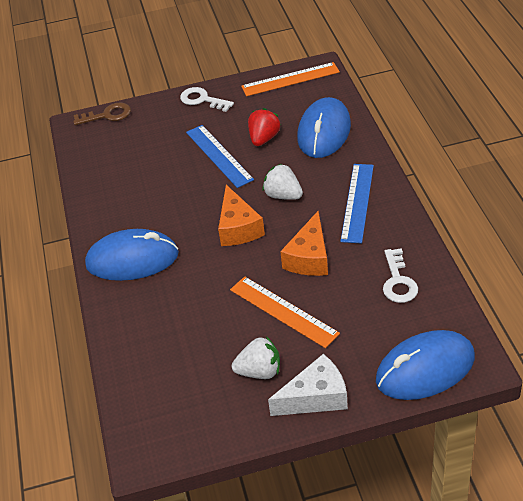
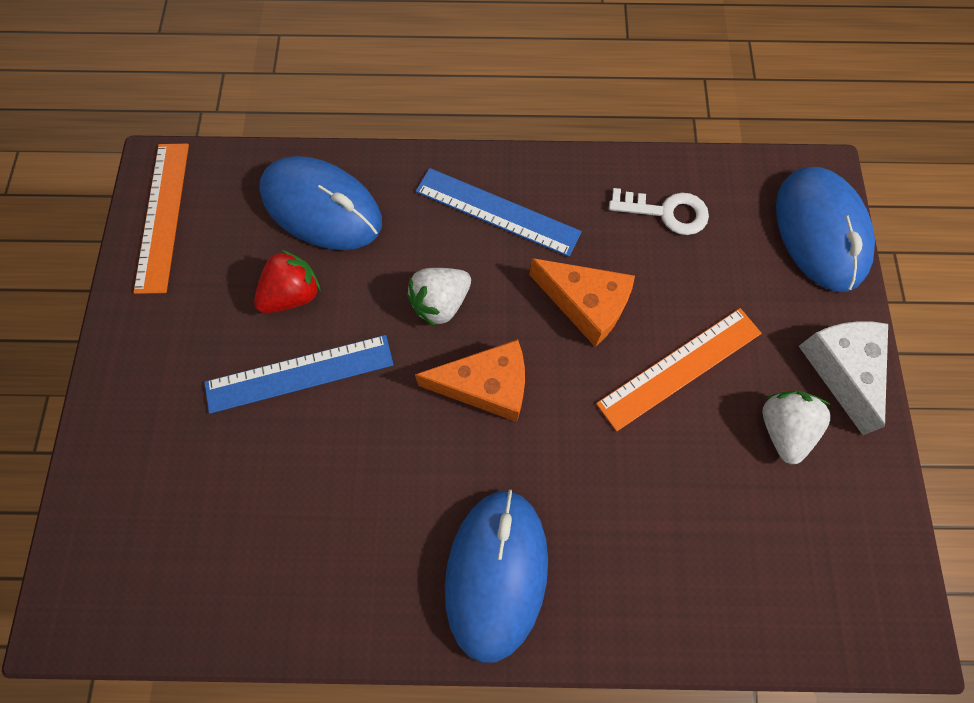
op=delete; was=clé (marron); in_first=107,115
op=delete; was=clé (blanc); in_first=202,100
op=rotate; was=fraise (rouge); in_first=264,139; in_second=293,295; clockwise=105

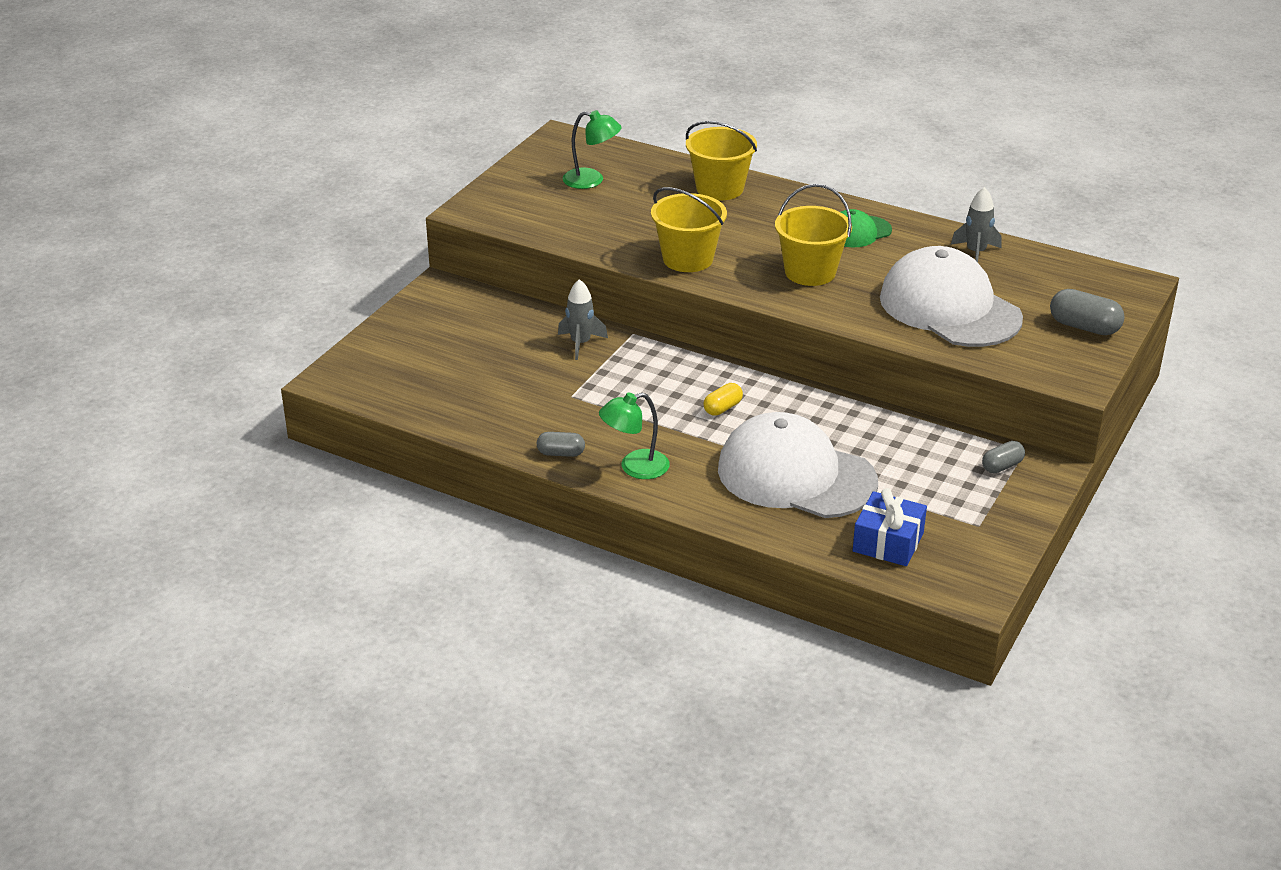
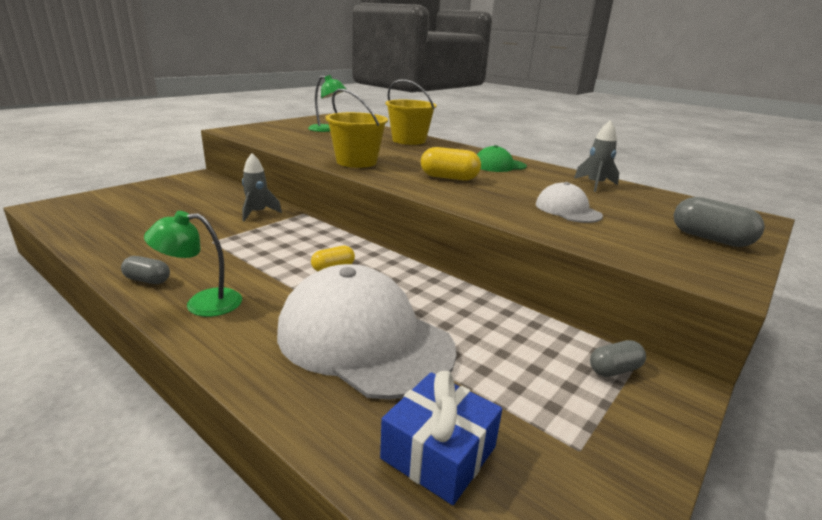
op=replace; was=seau (jaune); now=gélule (jaune); in_first=810,272; in_second=449,178
op=resize; was=casquette (blanc); in_first=949,308; in_second=567,210; ratio=0.48

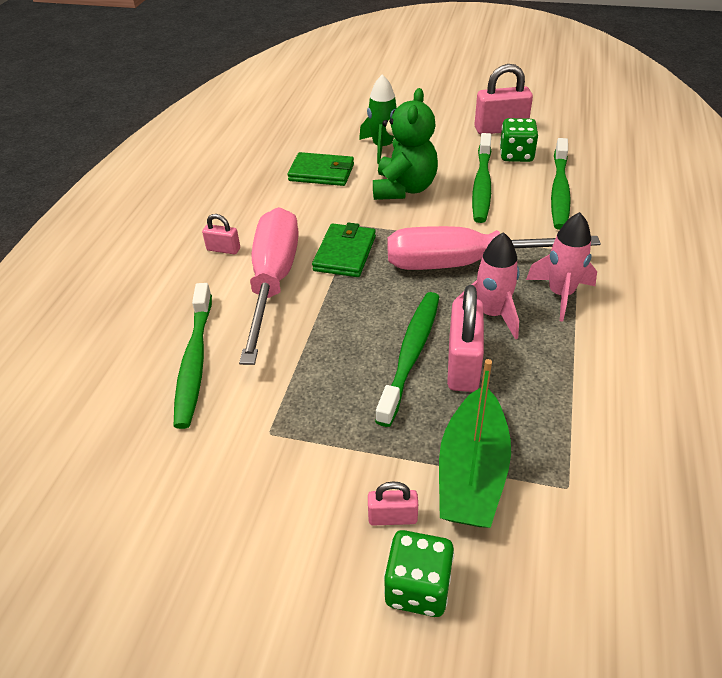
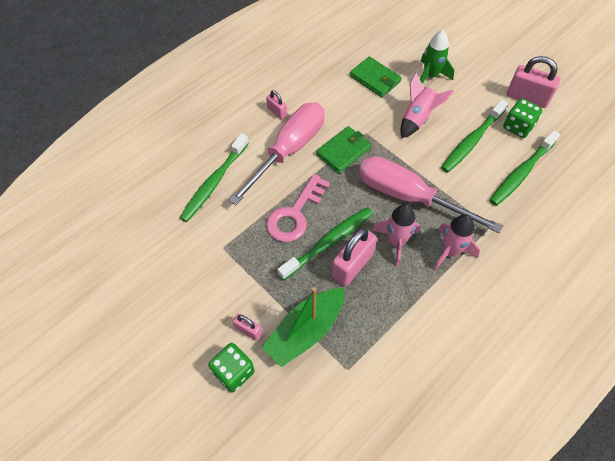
op=insert; now=clé (rose); in_second=295,214
op=replace; was=ours en peluche (vert); now=fusée (rose); in_first=404,189; in_second=417,118

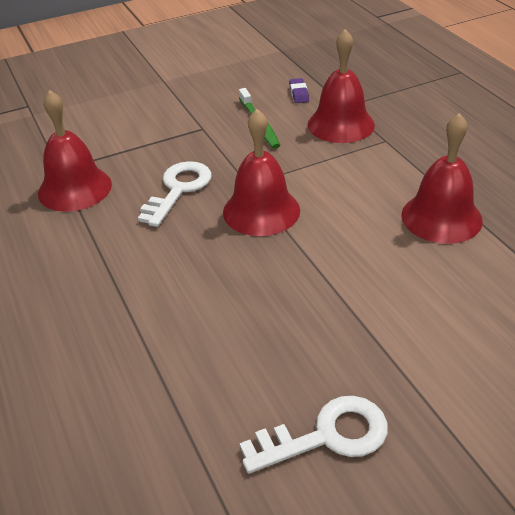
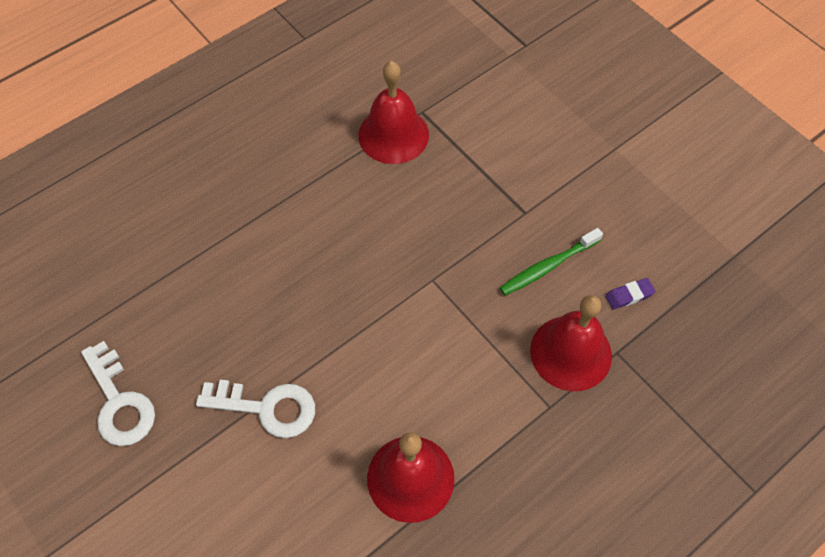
op=delete; was=cloche (rouge); in_first=261,211
op=move; was=clé (blanc); in_first=178,190; in_second=267,408

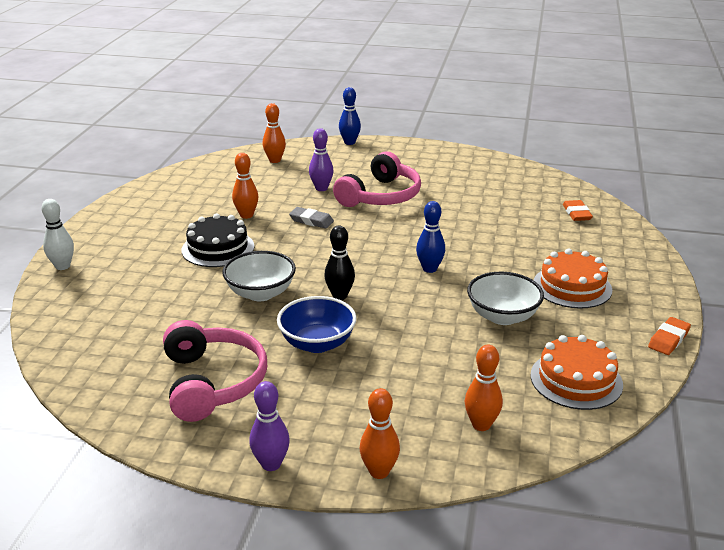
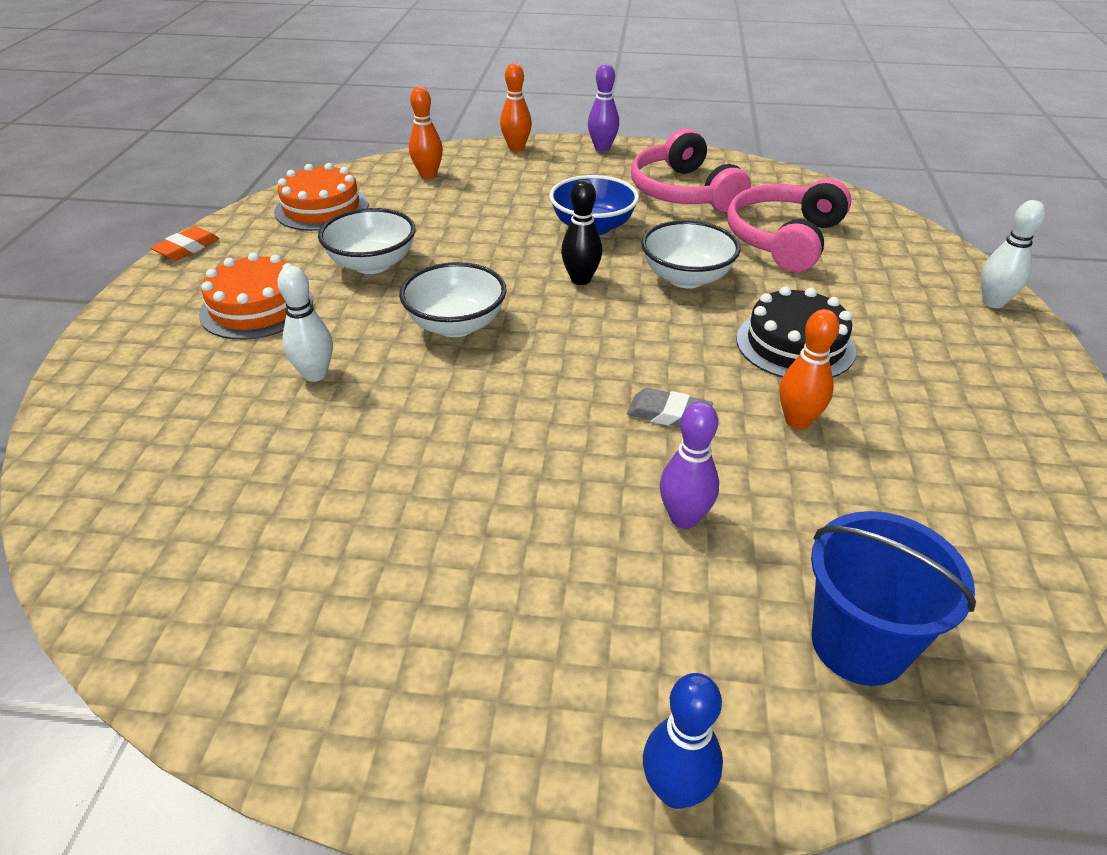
op=delete; was=gomme (orange); in_first=576,213
op=insert; now=quille (blanc); in_second=315,374
op=move; was=casque audio (rose); in_first=381,196; in_second=783,239
op=replace; was=quille (orange); now=seau (bleu); in_first=275,160; in_second=859,644
op=replace; was=quille (bleu); now=bol (blanc); in_first=429,269; in_second=456,325

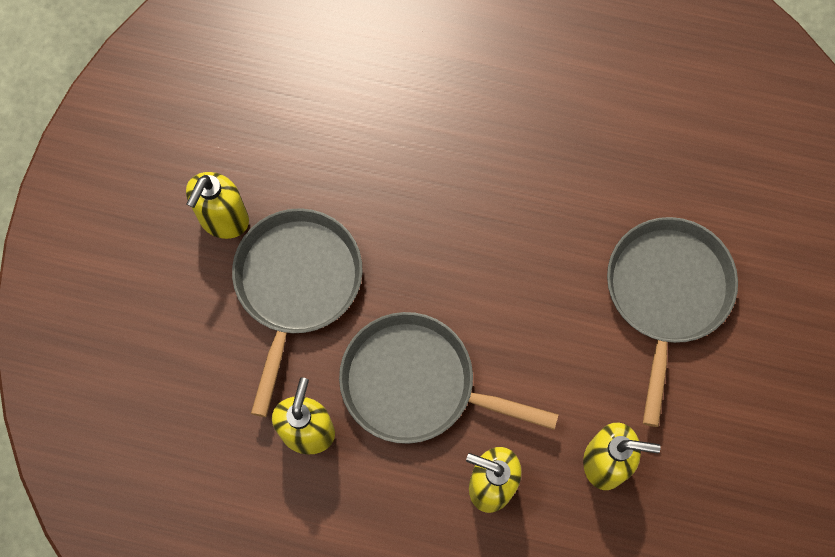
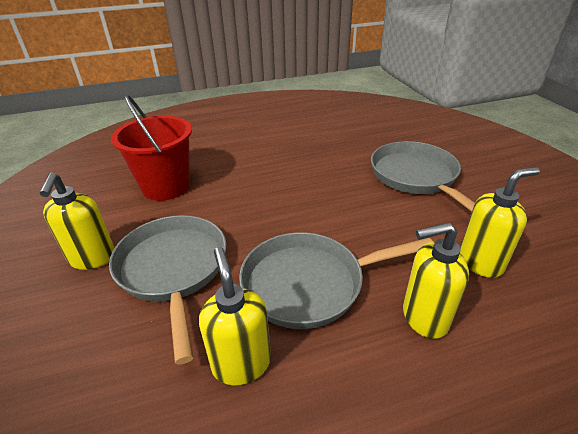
op=insert; now=seau (rouge); in_second=166,187

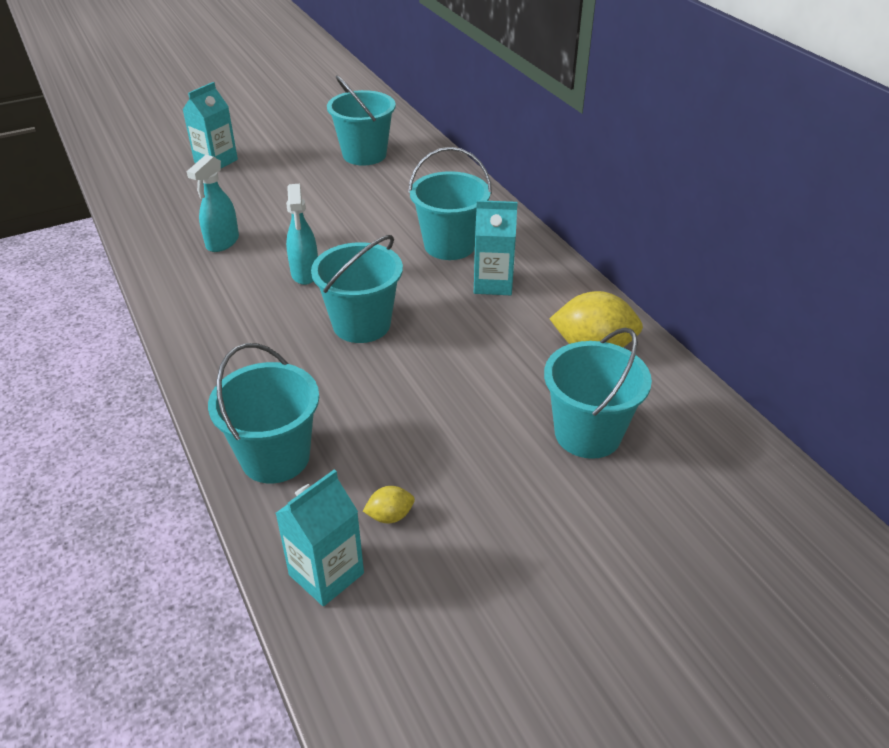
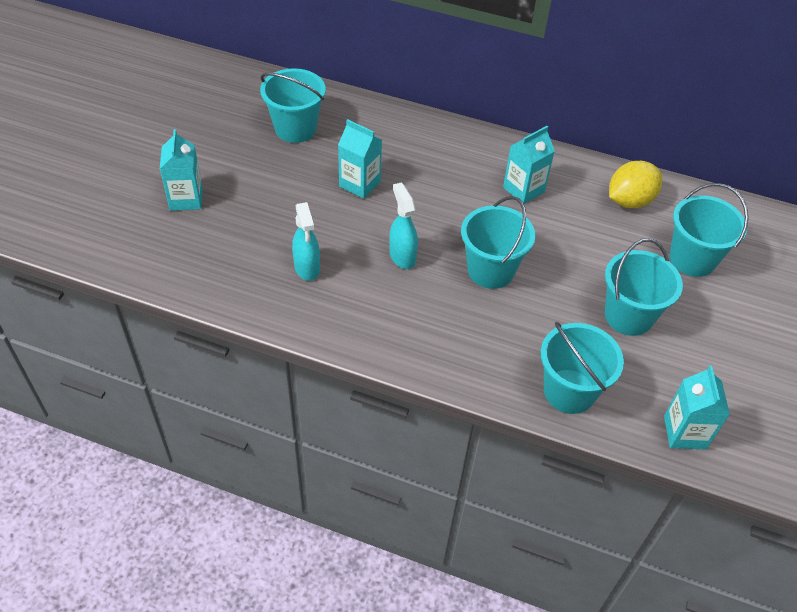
op=delete; was=citron (jaune); in_first=390,516
op=insert; now=brique de lait (turquoise); in_second=359,184
op=move; was=seau (turquoise); in_first=449,245; in_second=628,316
op=rotate; was=vaporisateur (turquoise); in_first=305,274; in_second=402,256; clockwise=-150

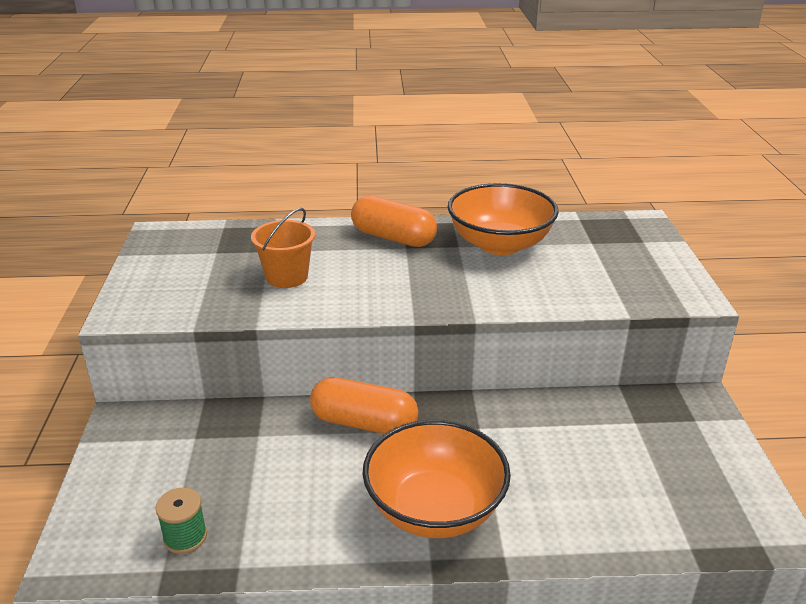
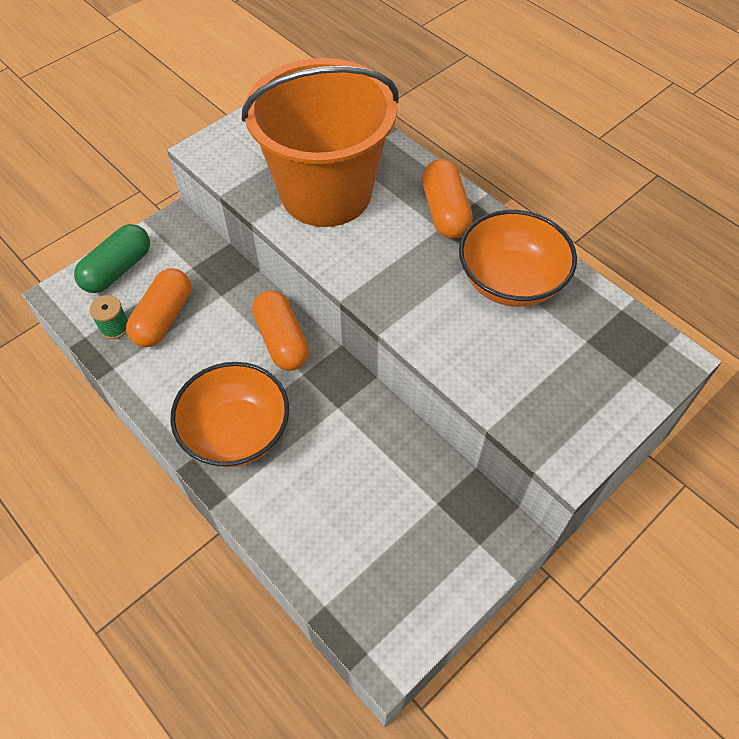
op=insert; now=gélule (vert); in_second=118,269
op=insert; now=gélule (orange); in_second=163,318
op=resize; was=seau (orange); in_first=287,277; in_second=326,193; ratio=2.43

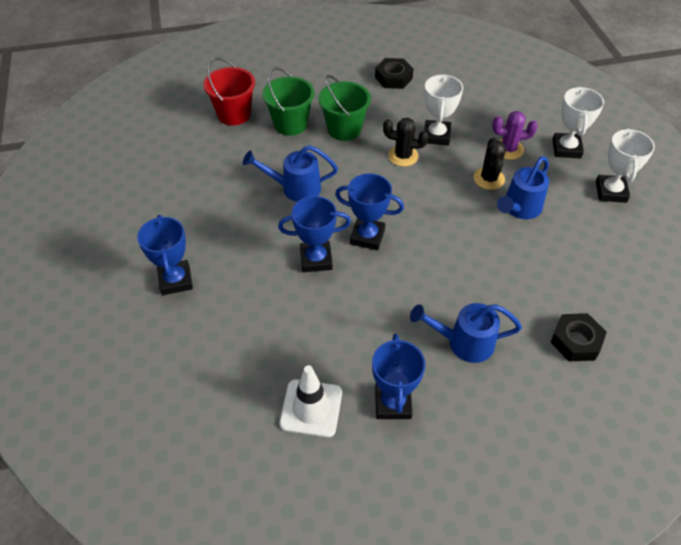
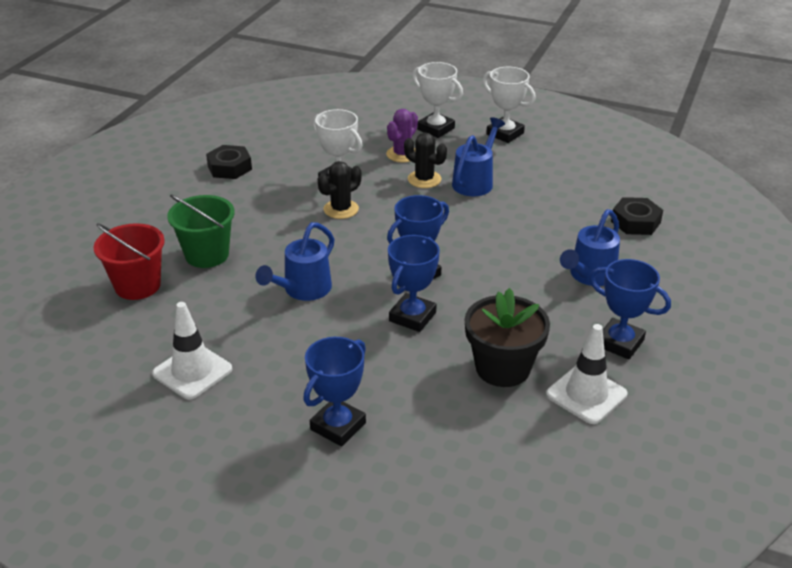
op=delete; was=seau (vert); in_first=344,129
op=insert; now=cône de chantier (blanc); in_second=192,371
op=insert; now=pot de fleurs (noir); in_second=502,368
op=rotate; was=trophée (bleu); in_first=175,280; in_second=338,426; clockwise=-75
op=rotate; was=arrosoir (bleu); in_first=519,209; in_second=475,181; clockwise=-135

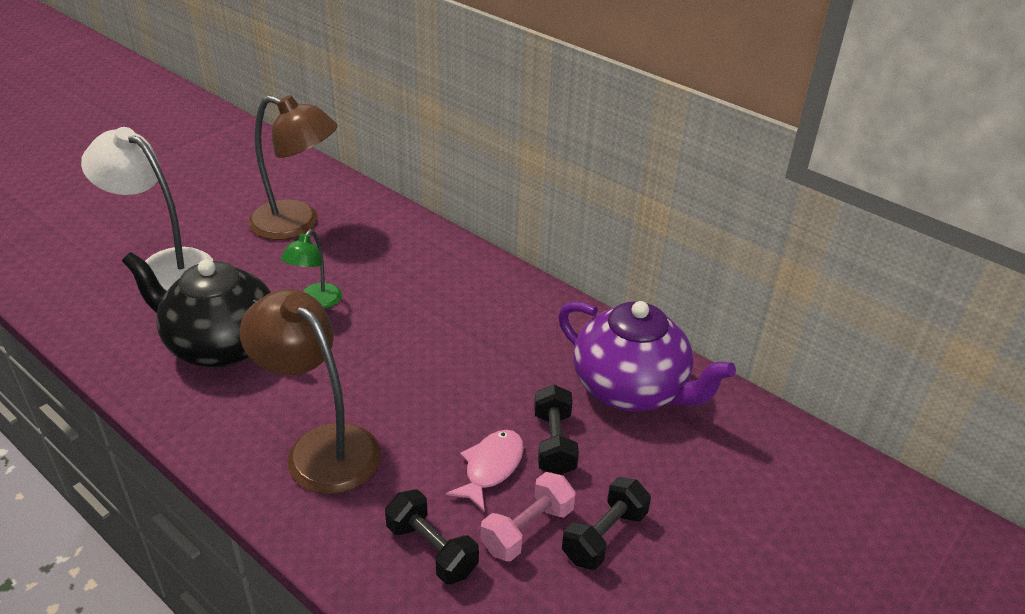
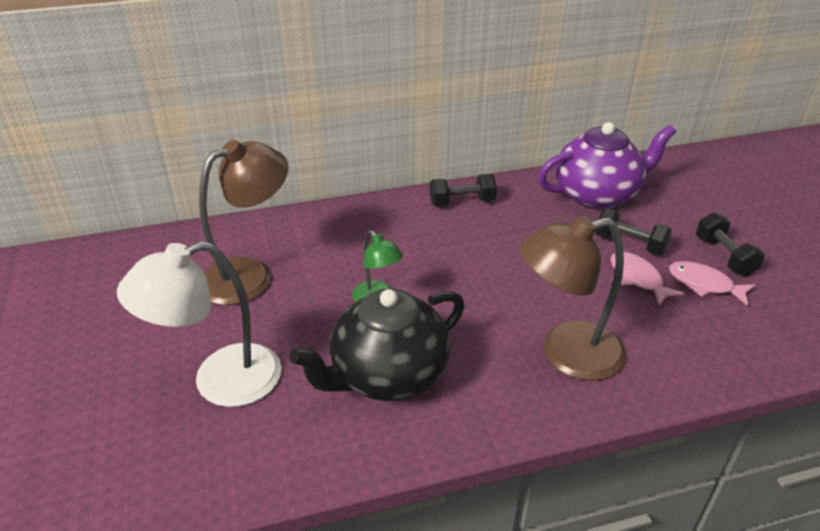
op=move; was=haltère (noir); in_first=431,550; in_second=462,202
op=replace; was=haltère (rose); now=poisson (rose); in_first=527,530; in_second=704,284

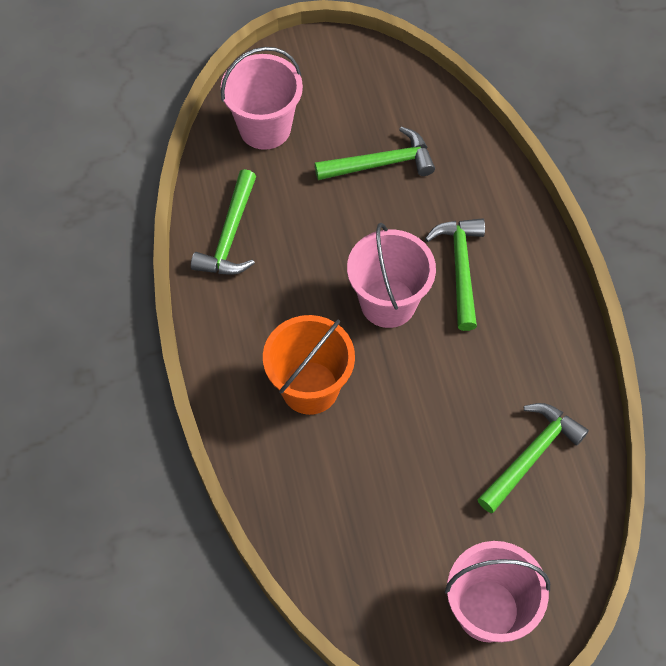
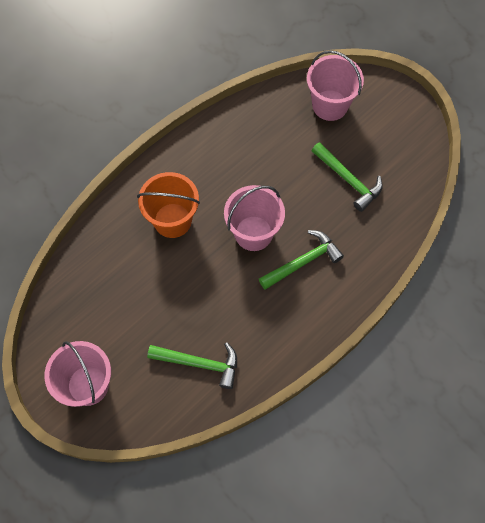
op=delete; was=marteau (vert); in_first=230,235

